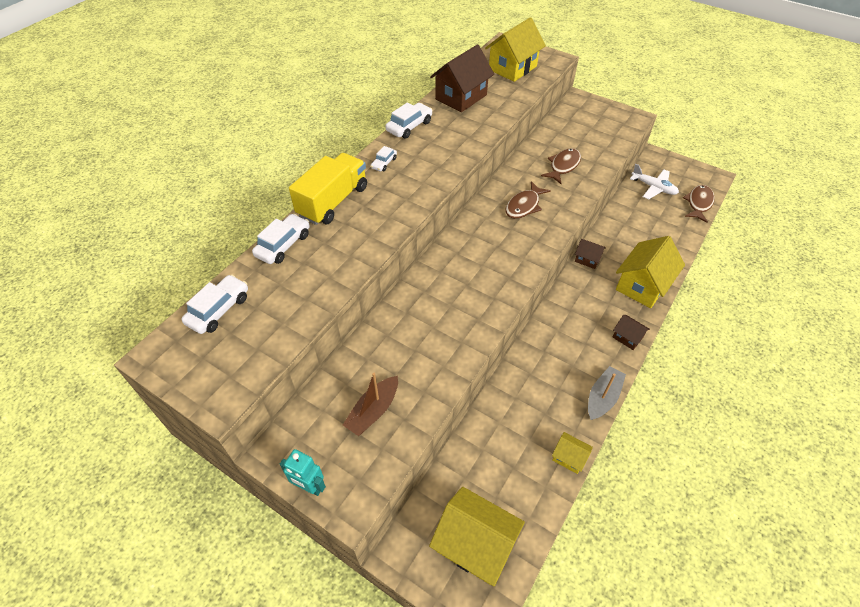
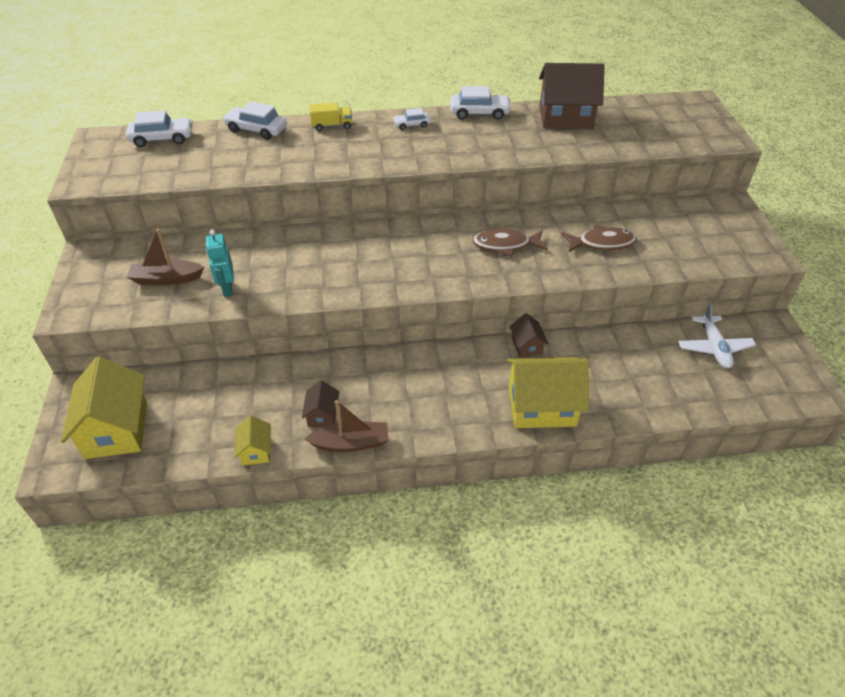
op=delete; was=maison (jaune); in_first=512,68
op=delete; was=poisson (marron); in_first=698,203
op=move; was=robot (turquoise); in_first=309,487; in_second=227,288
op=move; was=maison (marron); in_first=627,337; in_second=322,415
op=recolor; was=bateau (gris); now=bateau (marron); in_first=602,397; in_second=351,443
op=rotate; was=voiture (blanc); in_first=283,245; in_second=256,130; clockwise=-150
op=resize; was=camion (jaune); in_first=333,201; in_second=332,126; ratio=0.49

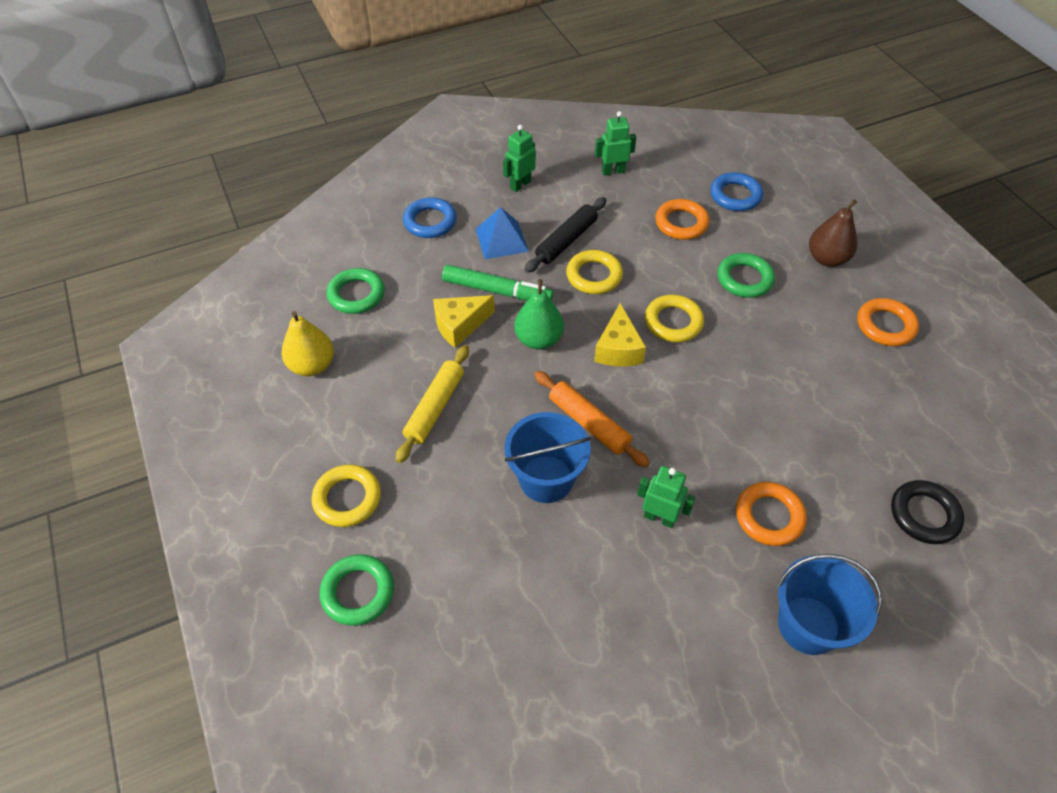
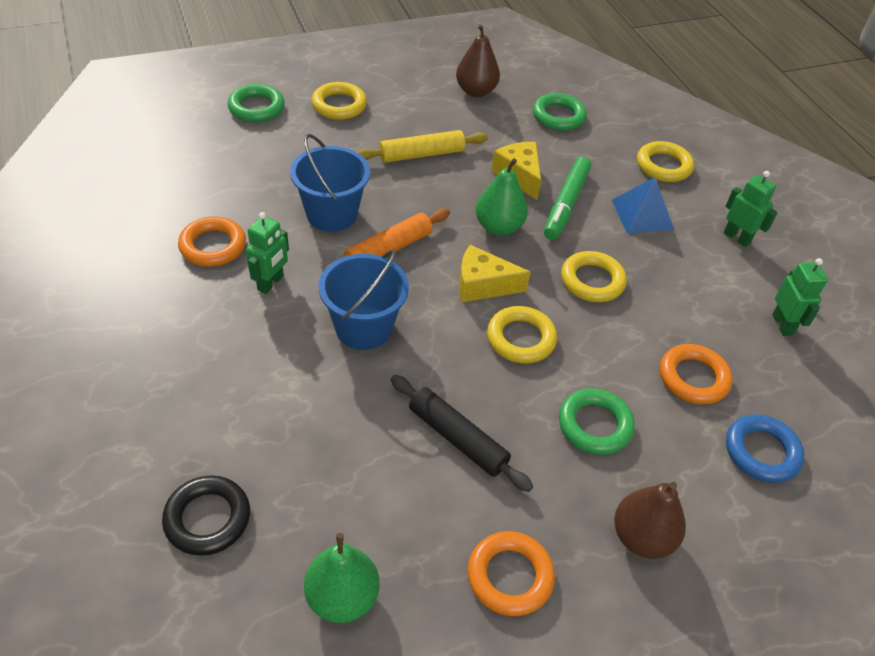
op=insert; now=poire (vert); in_second=342,597
op=move; was=rouleau à pâtisserie (noir); in_first=566,241; in_second=457,438
op=move; was=anneau (orange); in_first=769,516; in_second=213,246
op=move; was=seau (bleu); in_first=808,625; in_second=363,327
op=recolor; was=poire (jaune); now=poire (marron); in_first=312,365; in_second=476,91
op=recolor; was=anneau (bleu); now=anneau (jaune); in_first=430,221; in_second=663,166
op=rotate; was=rouleau à pâtisserie (jaune); in_first=435,408; in_second=421,154; clockwise=-45

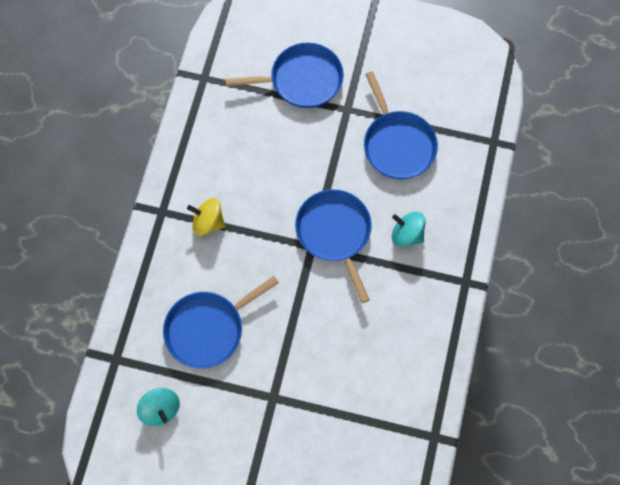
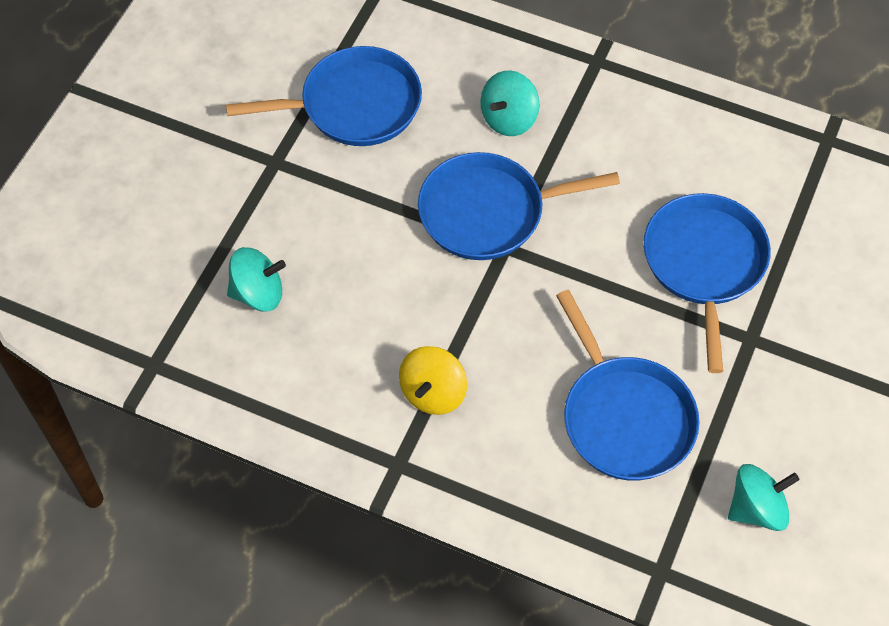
op=insert; now=toupie (turquoise); in_second=258,293
op=move; was=poêle (bleu); in_first=302,80; in_second=704,263

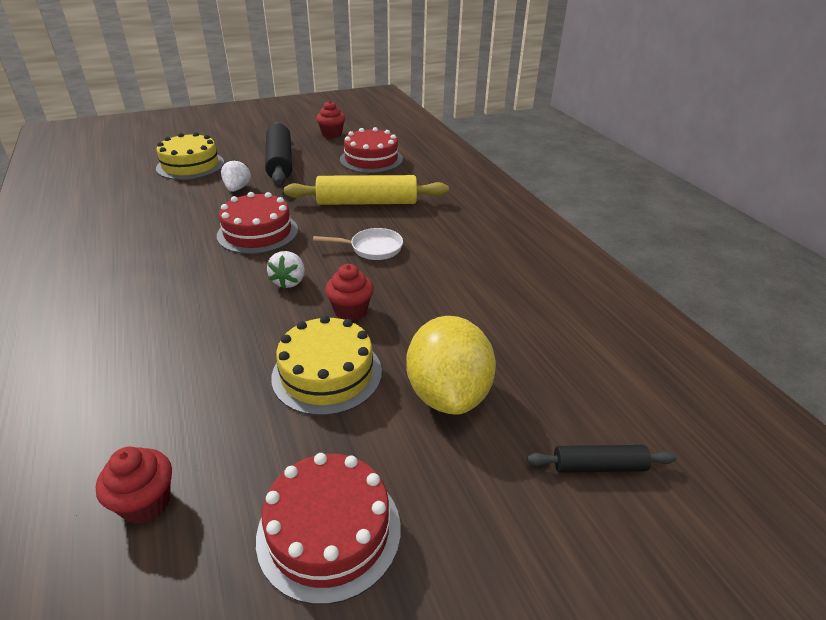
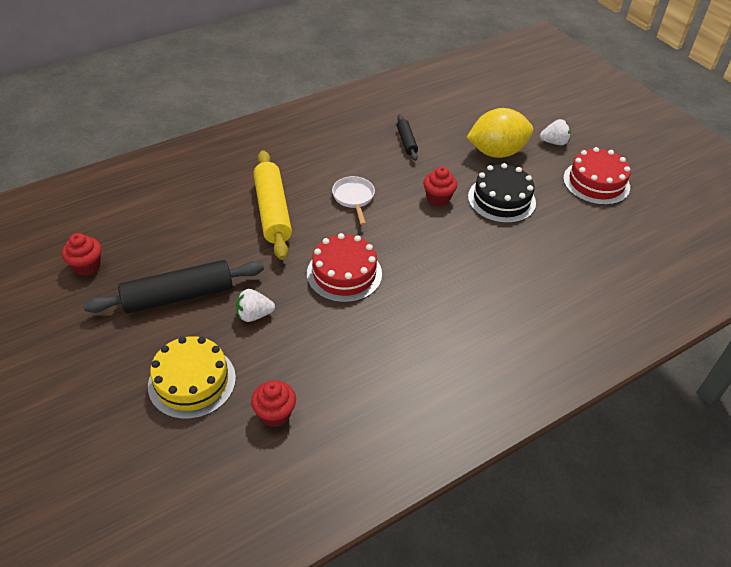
op=delete; was=gâteau (rouge); in_first=371,159
op=move; was=muffin (rouge); in_first=146,502; in_second=275,414
op=move; was=fraise (blanc); in_first=289,281; in_second=554,142
op=move; was=rouleau à pâtisserie (noir); in_first=598,466; in_second=406,142
op=recolor; was=gâteau (jaune); now=gâteau (noir); in_first=327,373; in_second=501,199

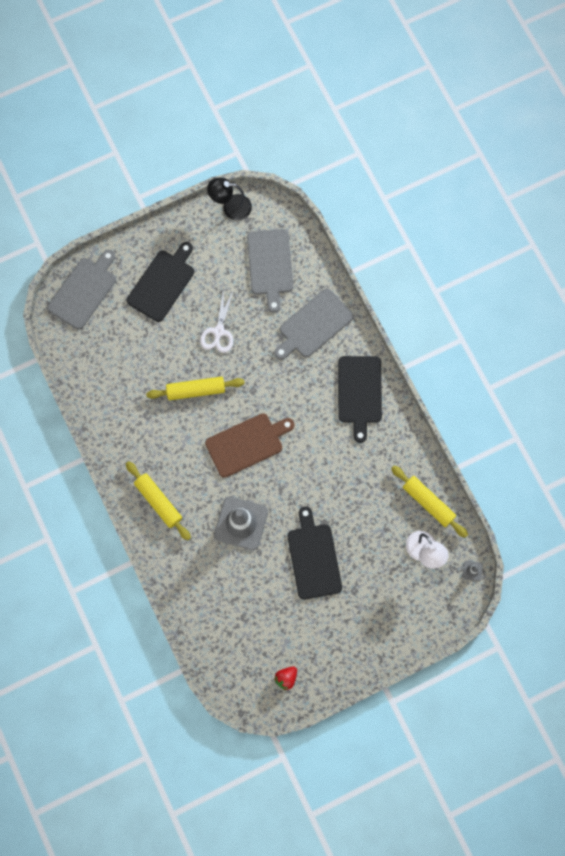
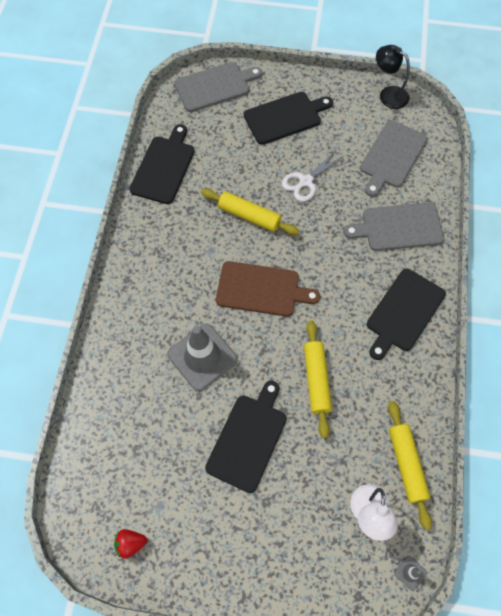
op=insert; now=planche à découper (noir); in_second=164,167
op=move; was=rouleau à pâtisserie (jaune); in_first=158,501; in_second=316,380

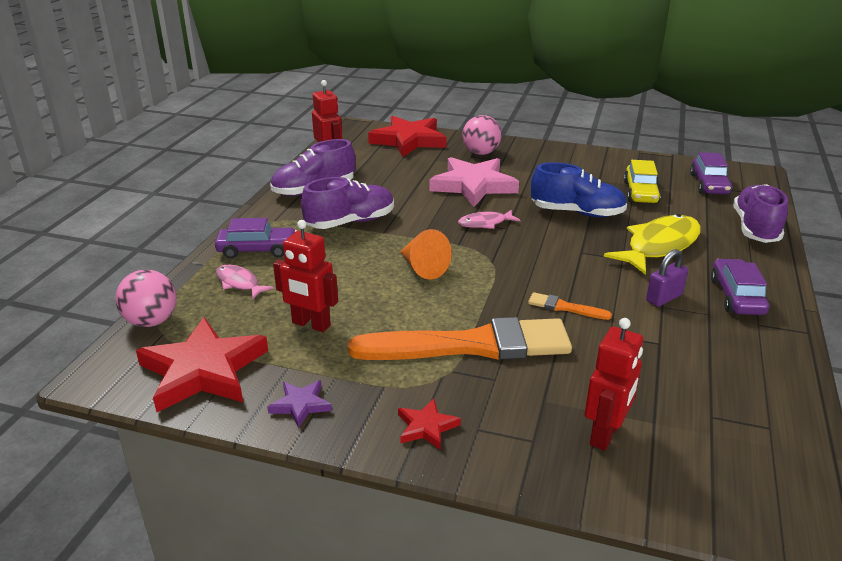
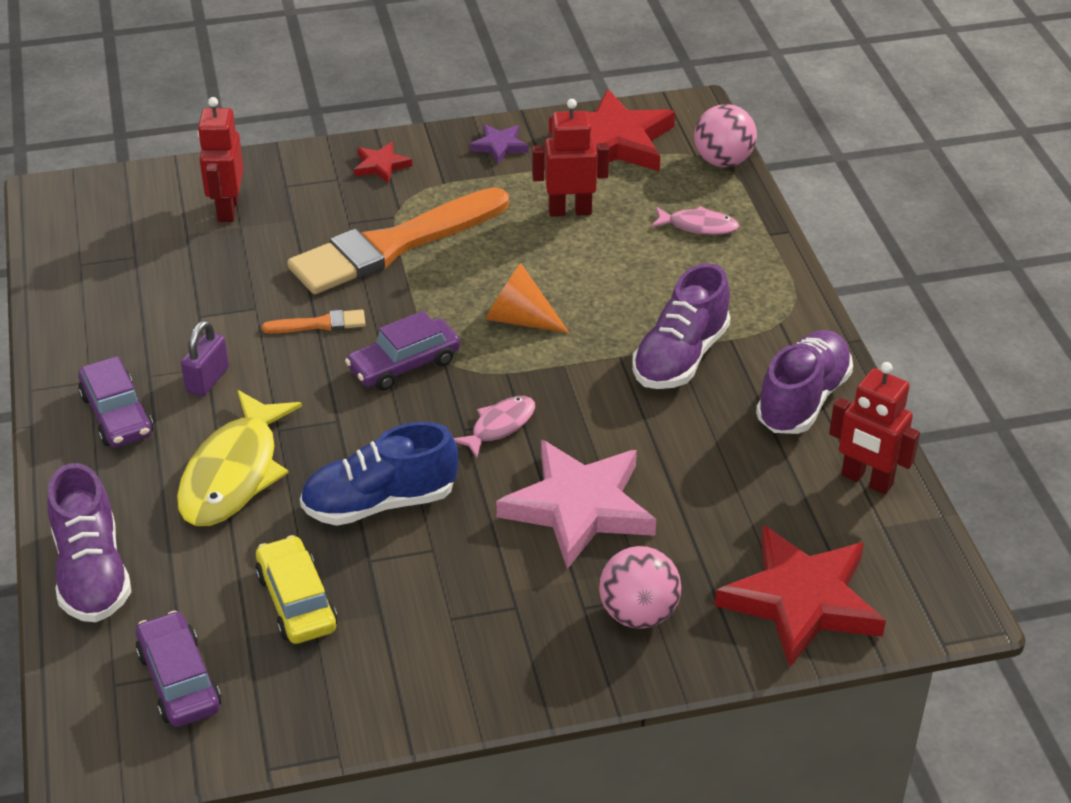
op=move; was=voiture (violet); in_first=257,250; in_second=404,364

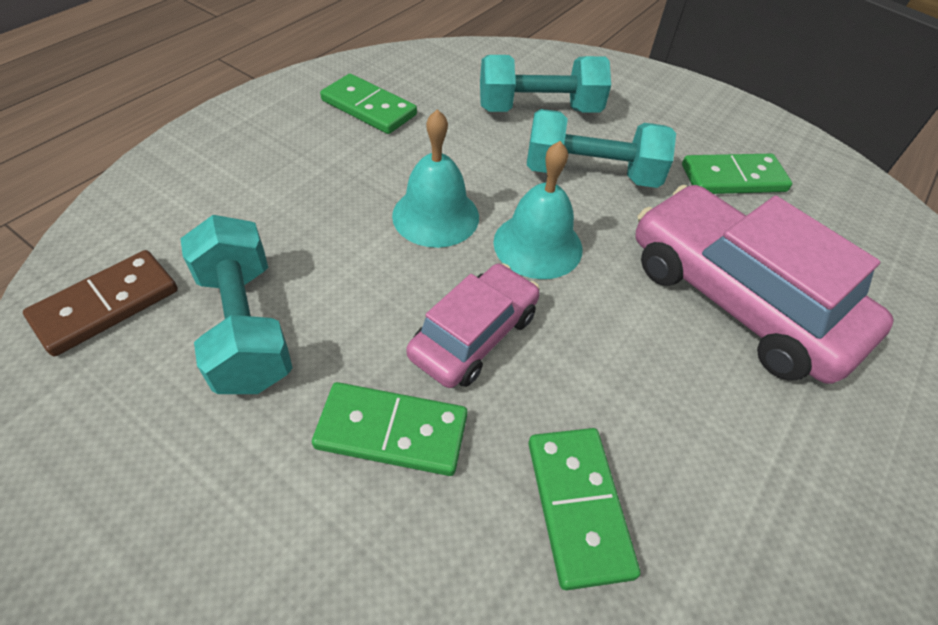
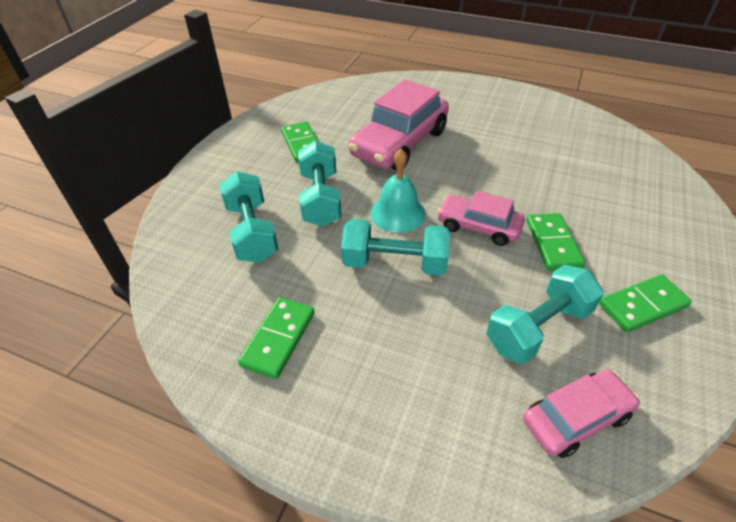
op=move; was=domino (vert); in_first=578,506; in_second=642,305
op=replace; was=domino (marron); now=voiture (rose); in_first=106,305; in_second=575,418
op=replace; was=cloche (turquoise); now=haltère (turquoise); in_first=435,216; in_second=395,263

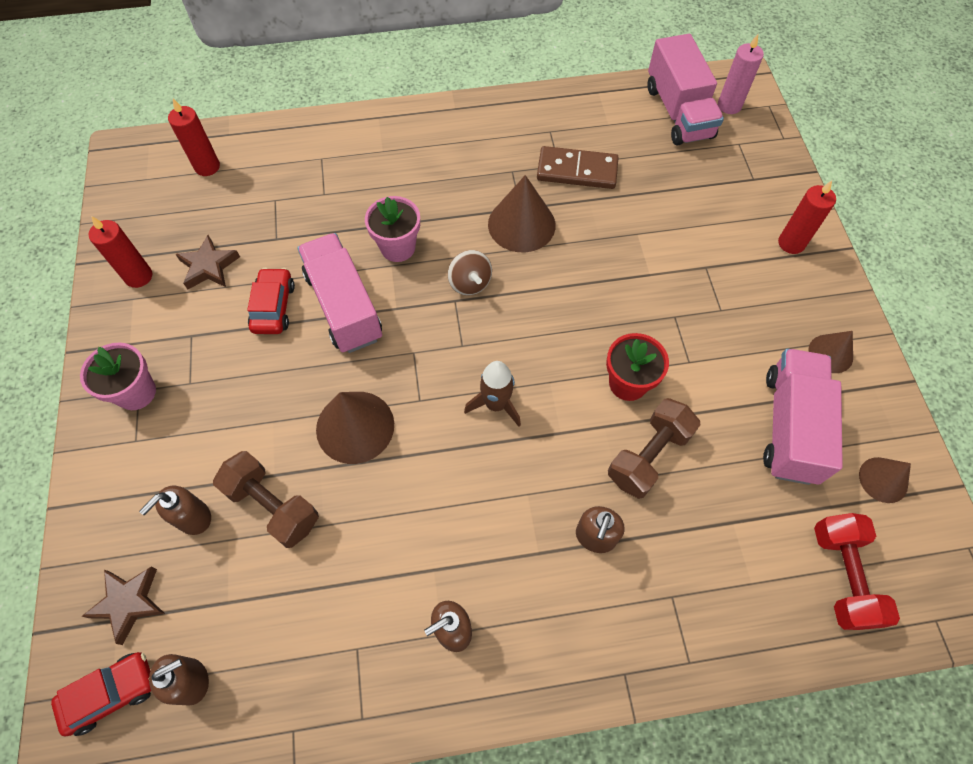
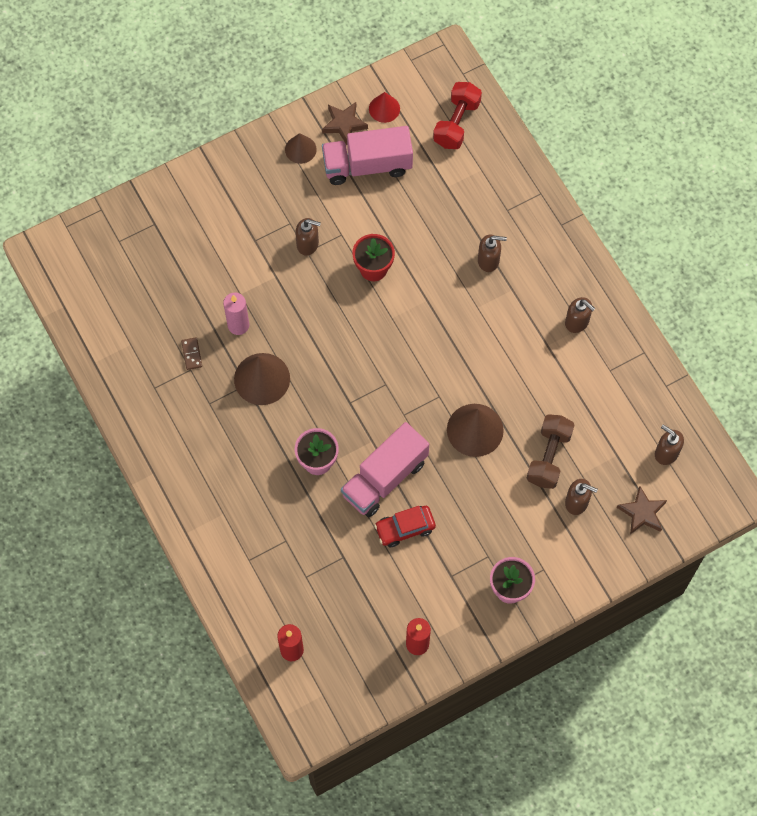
op=delete; was=voiture (rouge); in_first=111,693
op=delete; was=toupie (marron); in_first=470,283
op=delete; was=fusée (marron); in_first=496,404
op=delete; was=haltère (marron); in_first=648,456
op=delete; was=camion (rose); in_first=678,112
op=delete; was=bougie (rouge); in_first=791,243
op=insert; now=distributeur de savon (marron); in_second=308,244
op=move; was=étoile (marron); in_first=209,266; in_second=344,124
op=move; was=bougie (rose); in_first=729,106; in_second=238,325
op=recolor; was=cône (marron); now=cône (rouge); in_first=883,479; in_second=384,108
op=rotate; was=haltère (rouge); in_first=842,576; in_second=456,123; clockwise=-45
op=resize; was=domino (marron); in_first=577,171; in_second=192,354; ratio=0.48

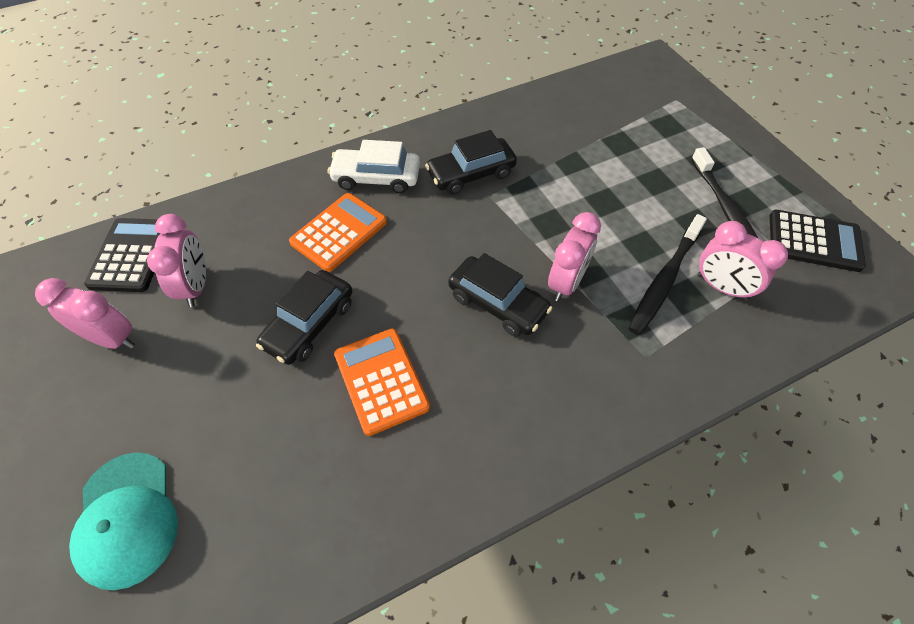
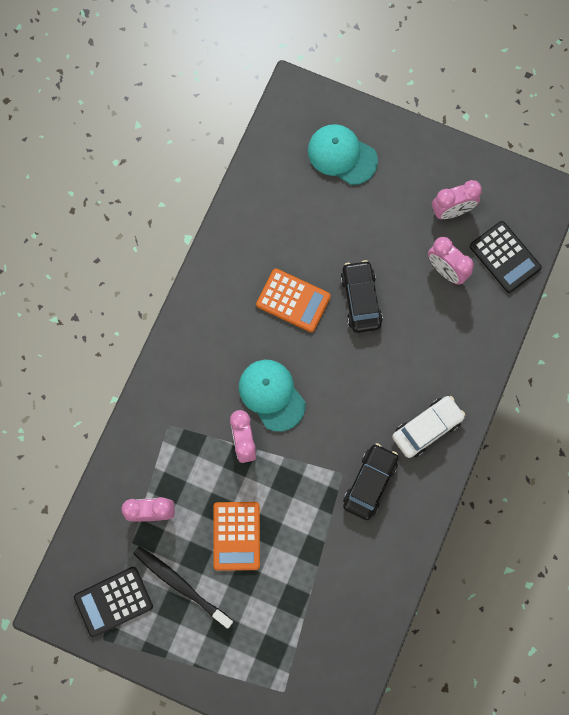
op=delete; was=brosse à dents (noir); in_first=664,280
op=move; was=calculatrice (orange); in_first=339,232; in_second=236,536
op=replace; was=voiture (noir); now=casquette (turquoise); in_first=498,303; in_second=271,395

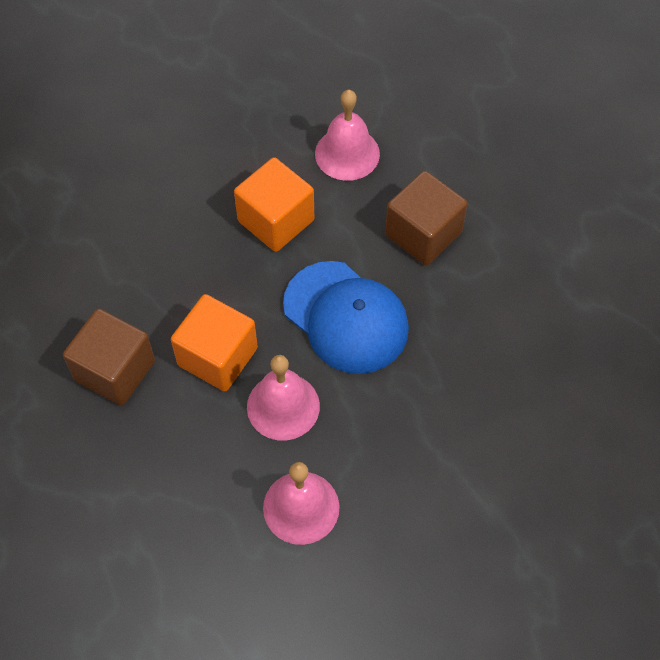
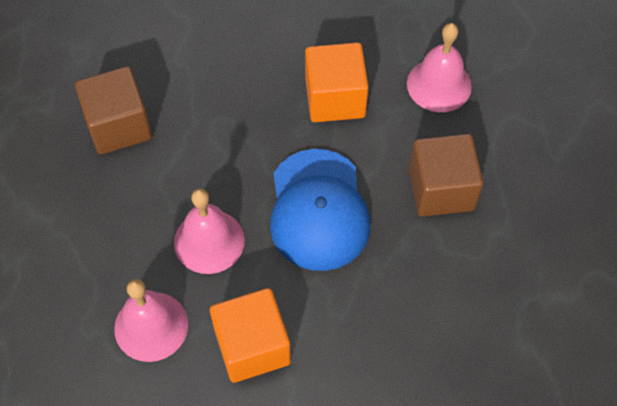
op=move; was=cube (orange); in_first=217,356; in_second=252,346

